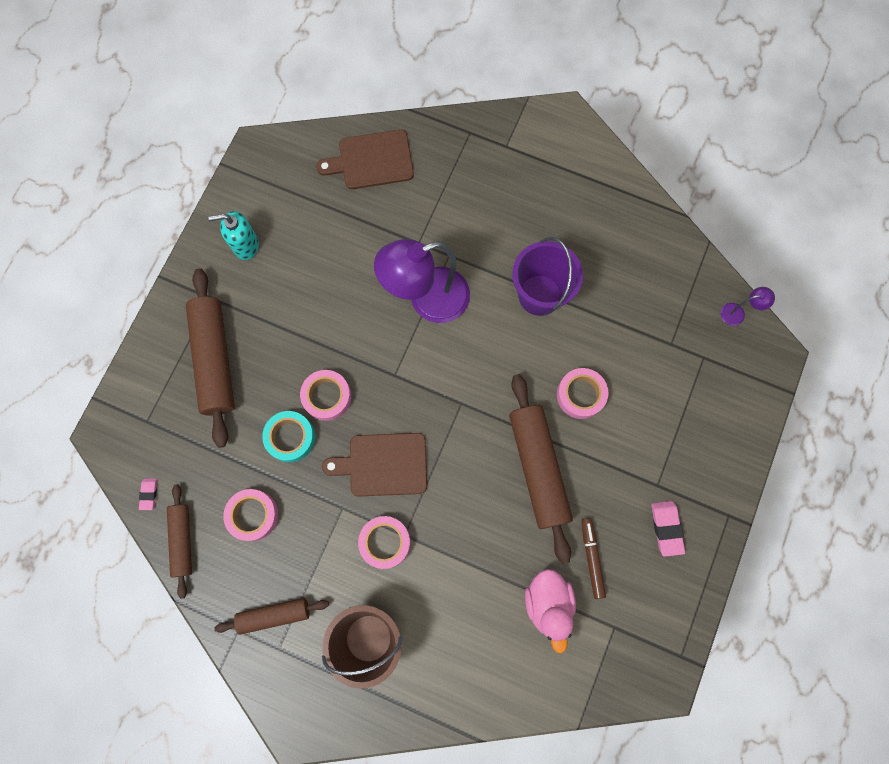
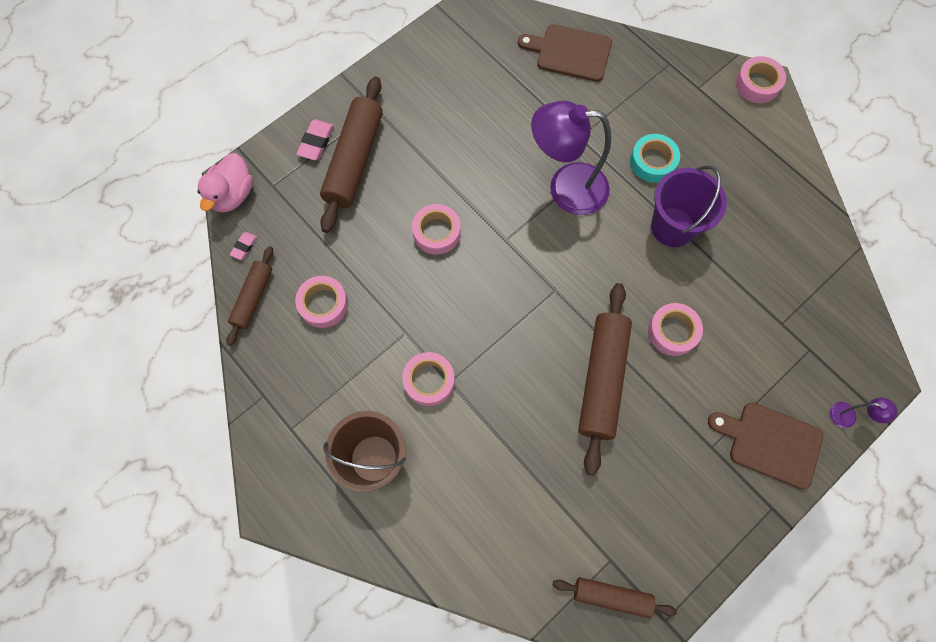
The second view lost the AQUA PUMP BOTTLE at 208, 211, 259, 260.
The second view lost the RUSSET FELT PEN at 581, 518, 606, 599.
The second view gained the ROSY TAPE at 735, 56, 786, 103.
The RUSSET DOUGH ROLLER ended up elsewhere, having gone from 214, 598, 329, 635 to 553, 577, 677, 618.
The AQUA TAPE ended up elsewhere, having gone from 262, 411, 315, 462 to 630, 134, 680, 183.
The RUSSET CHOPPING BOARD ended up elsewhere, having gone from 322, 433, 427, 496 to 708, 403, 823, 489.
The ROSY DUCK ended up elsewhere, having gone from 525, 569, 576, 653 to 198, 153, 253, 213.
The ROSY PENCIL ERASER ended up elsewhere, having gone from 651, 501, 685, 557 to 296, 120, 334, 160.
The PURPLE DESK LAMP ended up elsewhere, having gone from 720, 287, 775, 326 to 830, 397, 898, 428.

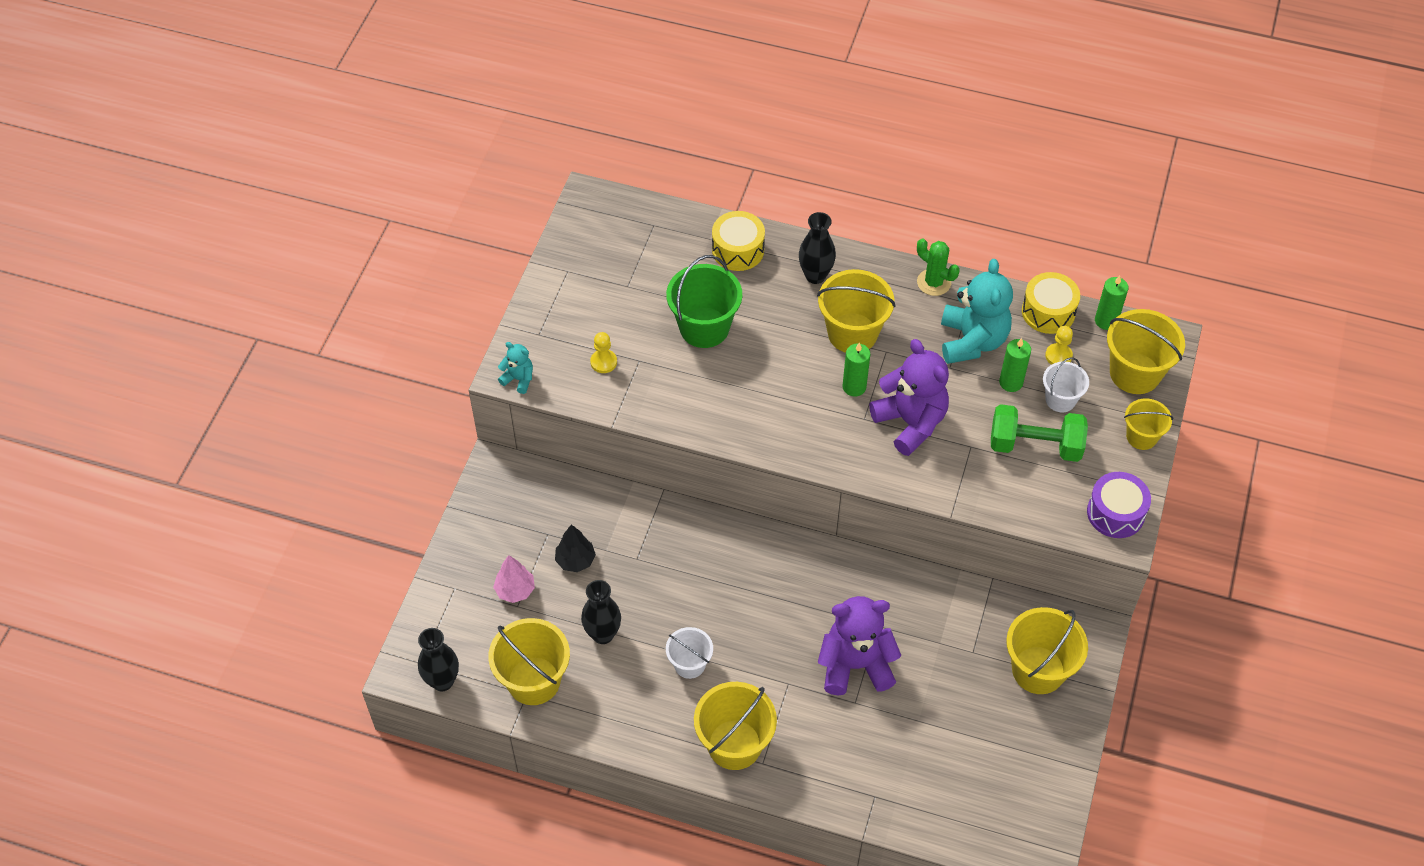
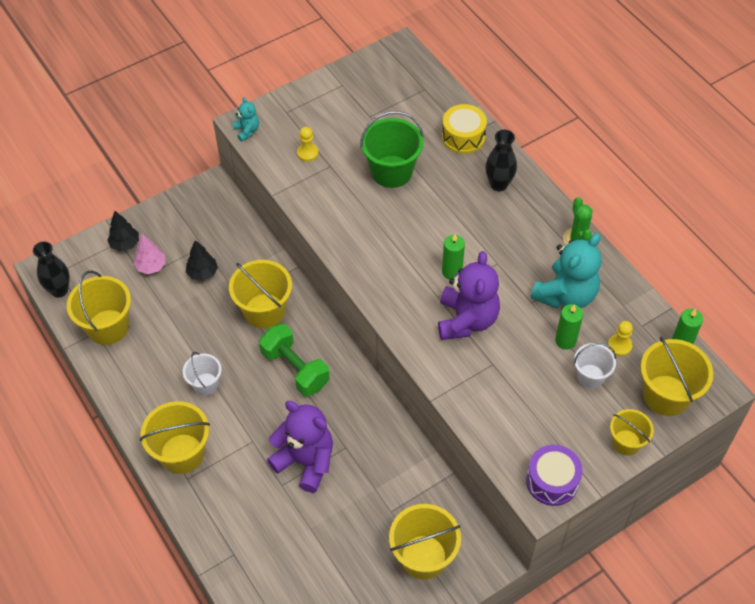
The second view lost the JET-BLACK FLOWER VASE at 581, 580, 621, 644.
The second view lost the BRIGHT YELLOW DRUM at 1022, 272, 1080, 334.
The second view gained the JET-BLACK TREE at 107, 211, 139, 251.
The BRIGHT YELLOW PAIL ended up elsewhere, having gone from 817, 269, 896, 353 to 229, 260, 292, 329.
The LEAF-GREEN DUMBBELL ended up elsewhere, having gone from 991, 404, 1088, 462 to 259, 324, 330, 396.

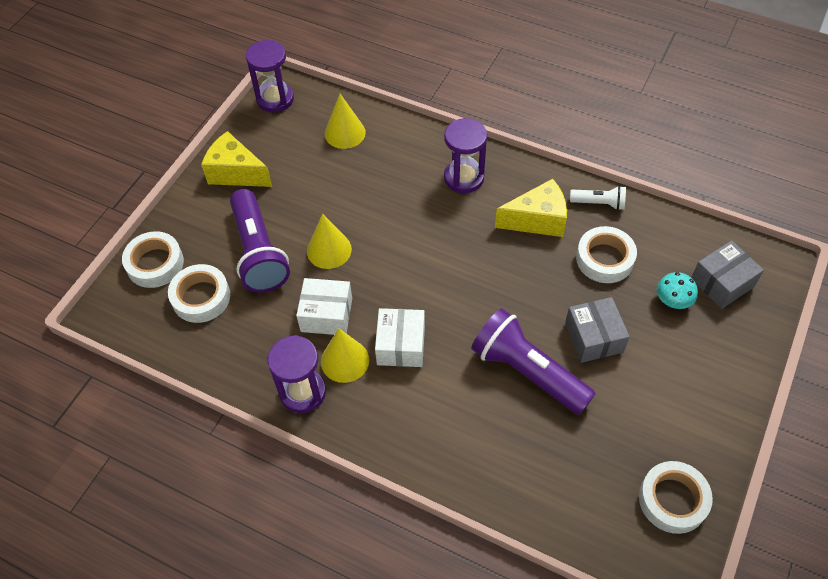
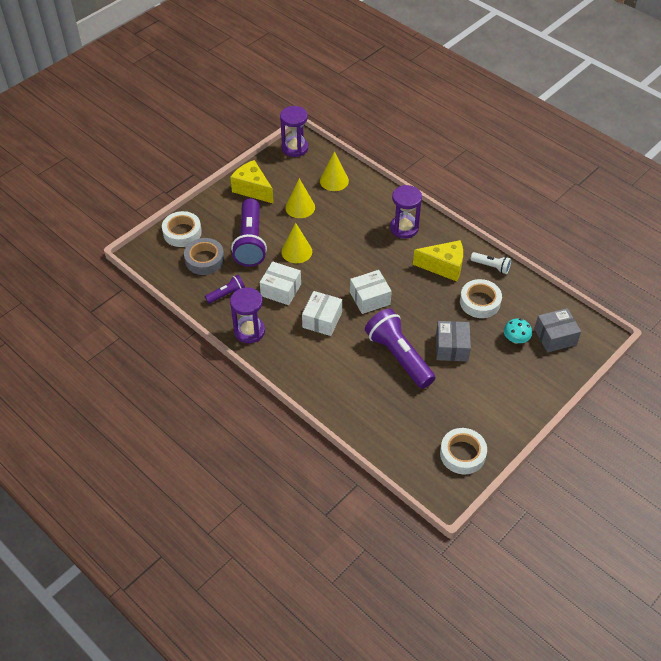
The second view gained the PURPLE FLASHLIGHT at 205, 275, 245, 304.
The second view gained the SNOW-WHITE BOX at 350, 270, 392, 314.
The BRIGHT YELLOW CONE ended up elsewhere, having gone from 321, 328, 369, 383 to 285, 178, 315, 218.
What was the SNOW-WHITE TAPE at 168, 264, 230, 323 turned into the ASH-GREY TAPE at 184, 238, 224, 275.

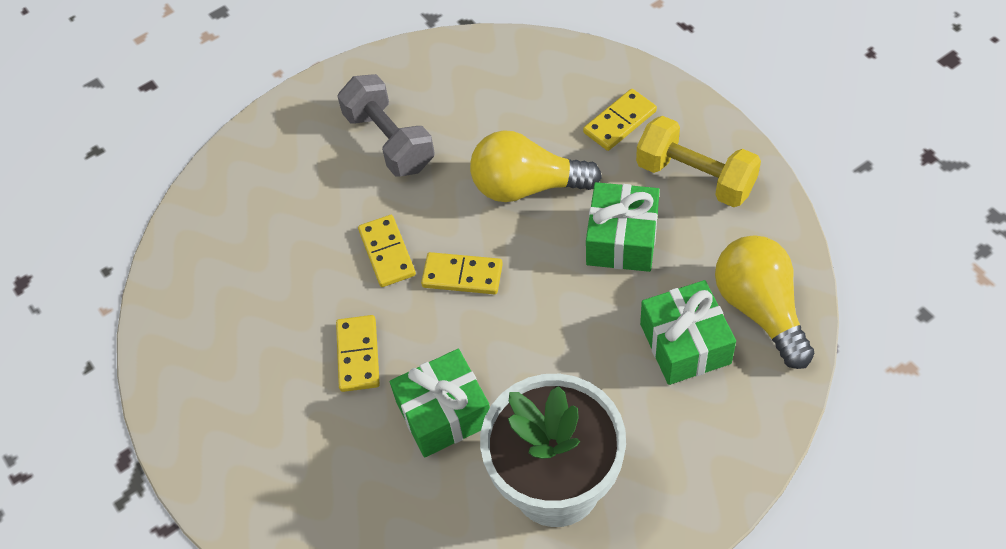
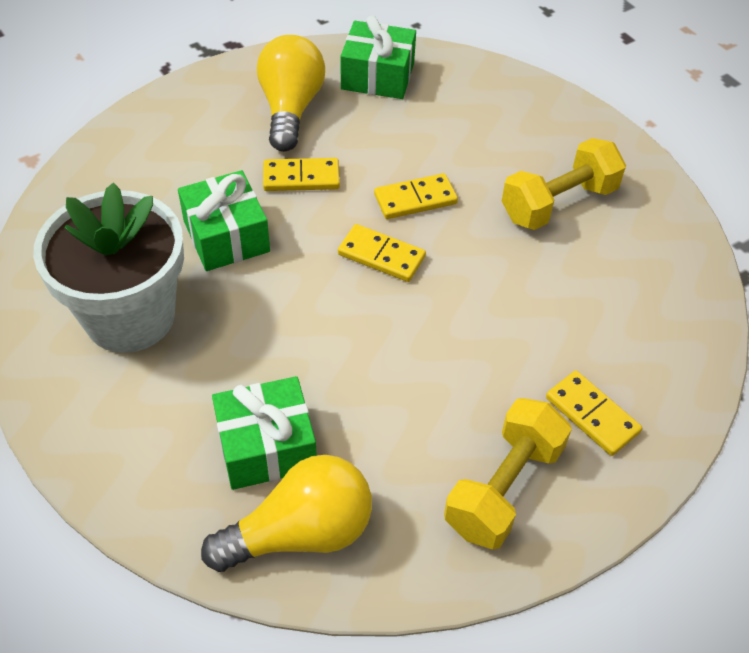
The BRIGHT YELLOW LIGHT BULB ended up elsewhere, having gone from 470, 130, 602, 202 to 257, 35, 325, 152.
The LEAF-GREEN PRESENT ended up elsewhere, having gone from 586, 182, 660, 272 to 341, 16, 416, 99.
What was the ASH-GREY DUMBBELL at 337, 74, 435, 177 turned into the BRIGHT YELLOW DUMBBELL at 502, 138, 626, 230.
The BRIGHT YELLOW DOMINO PIECE at 421, 252, 503, 294 ended up facing another way, 75 degrees counterclockwise from before.

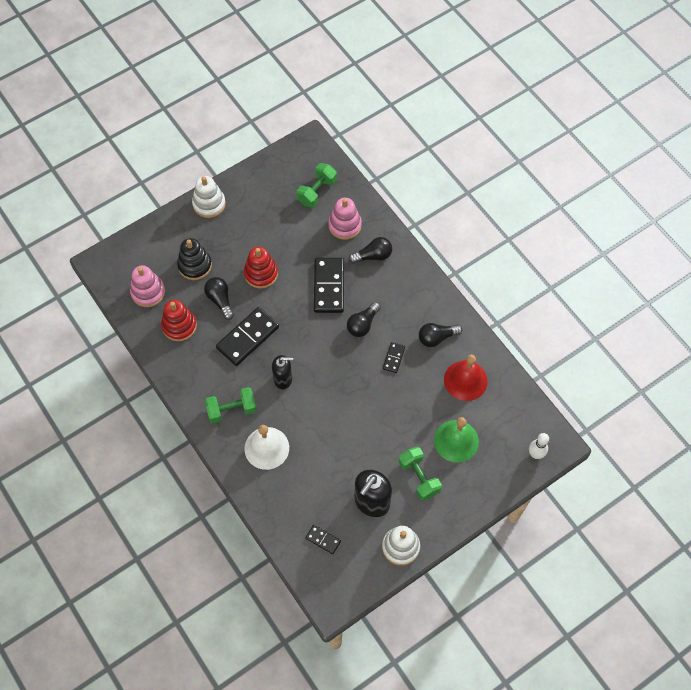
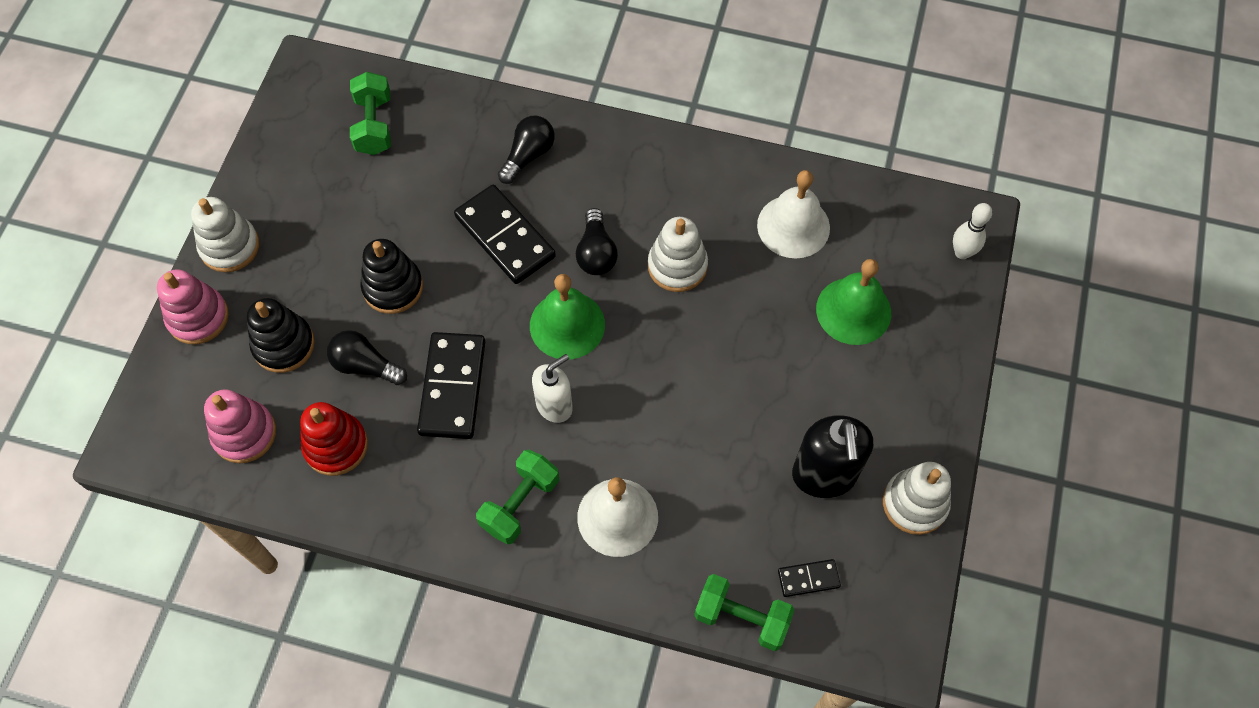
The second view lost the JET-BLACK LIGHT BULB at 419, 323, 463, 347.
The second view gained the LEAF-GREEN BELL at 530, 274, 605, 360.
The ROSY RING STACKER ended up elsewhere, having gone from 328, 198, 362, 240 to 157, 269, 229, 345.
The LEAF-GREEN DUMBBELL ended up elsewhere, having gone from 399, 447, 442, 501 to 694, 574, 794, 651.
Where the JET-BLACK DOMINO PIECE stood at 383, 342, 405, 373, the SNOW-WHITE RING STACKER came to stand at 648, 217, 708, 292.
What was the RED RING STACKER at 244, 247, 278, 289 turned into the JET-BLACK RING STACKER at 360, 239, 423, 314.
What was the JET-BLACK PUMP BOTTLE at 272, 355, 293, 389 turned into the SNOW-WHITE PUMP BOTTLE at 532, 354, 573, 423.
What was the RED BELL at 444, 355, 488, 401 turned into the SNOW-WHITE BELL at 757, 170, 830, 258.

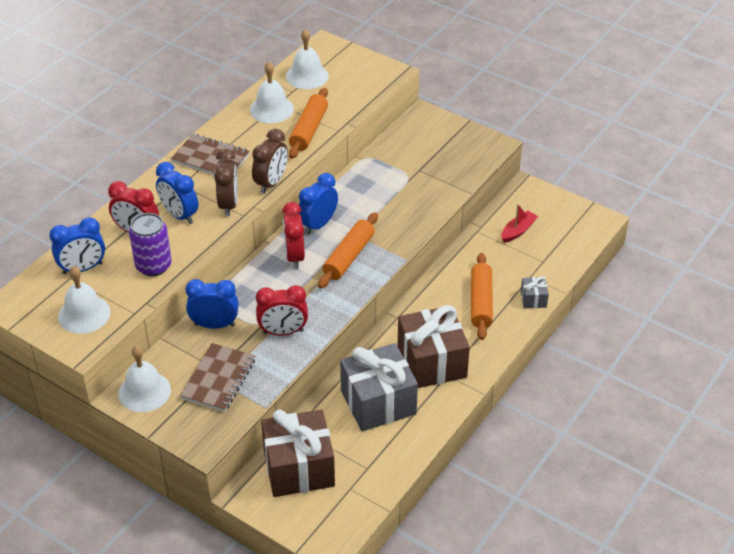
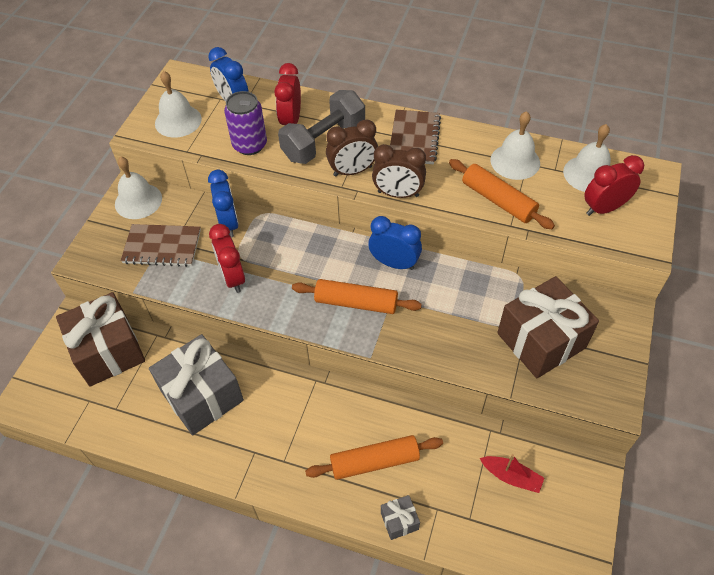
The RED BEDSIDE CLOCK ended up elsewhere, having gone from 282, 202, 305, 269 to 584, 155, 644, 216.
The RUSSET PRESENT ended up elsewhere, having gone from 397, 305, 470, 388 to 497, 276, 599, 378.
Where the BLUE BEDSIDE CLOCK stood at 156, 162, 199, 224, the ASH-GREY DUMBBELL came to stand at 278, 90, 365, 164.
The ORANGE-COLOURED DOUGH ROLLER at 289, 88, 328, 159 ended up facing another way, 45 degrees clockwise from before.

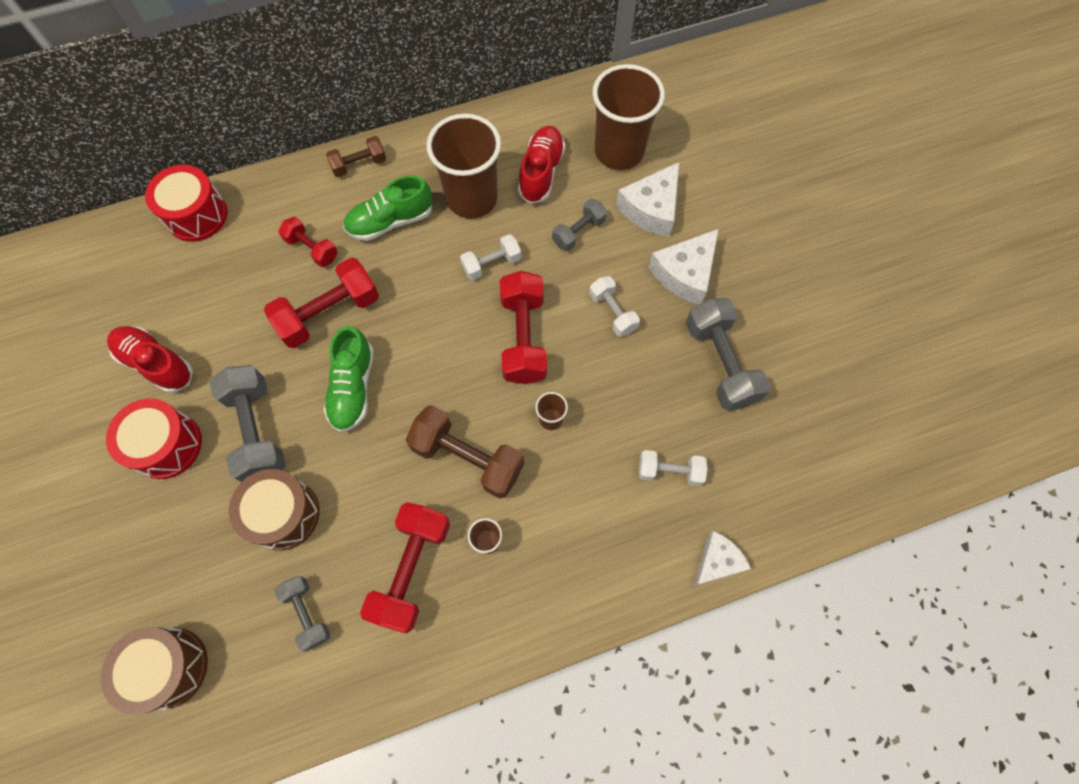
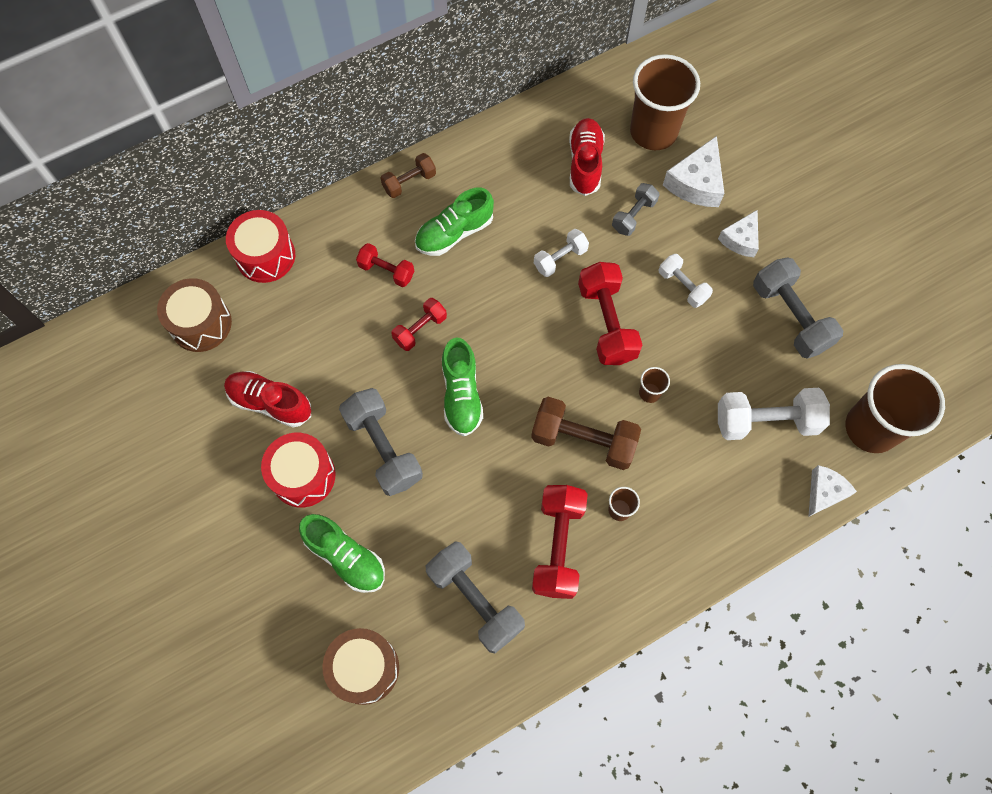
The second view gained the LEAF-GREEN SNEAKER at 299, 514, 385, 593.
The RUSSET DRUM ended up elsewhere, having gone from 229, 469, 320, 551 to 157, 278, 232, 352.
The RUSSET BEAKER ended up elsewhere, having gone from 426, 114, 501, 219 to 846, 364, 945, 453.
The size of the RED DUMBBELL at 264, 258, 379, 348 changed by a factor of 0.58.
The size of the ASH-GREY DUMBBELL at 274, 576, 331, 652 changed by a factor of 1.73.
The size of the SNOW-WHITE DUMBBELL at 639, 450, 708, 486 changed by a factor of 1.73.
The size of the SNOW-WHITE CHEESE WEDGE at 649, 229, 719, 305 changed by a factor of 0.66.

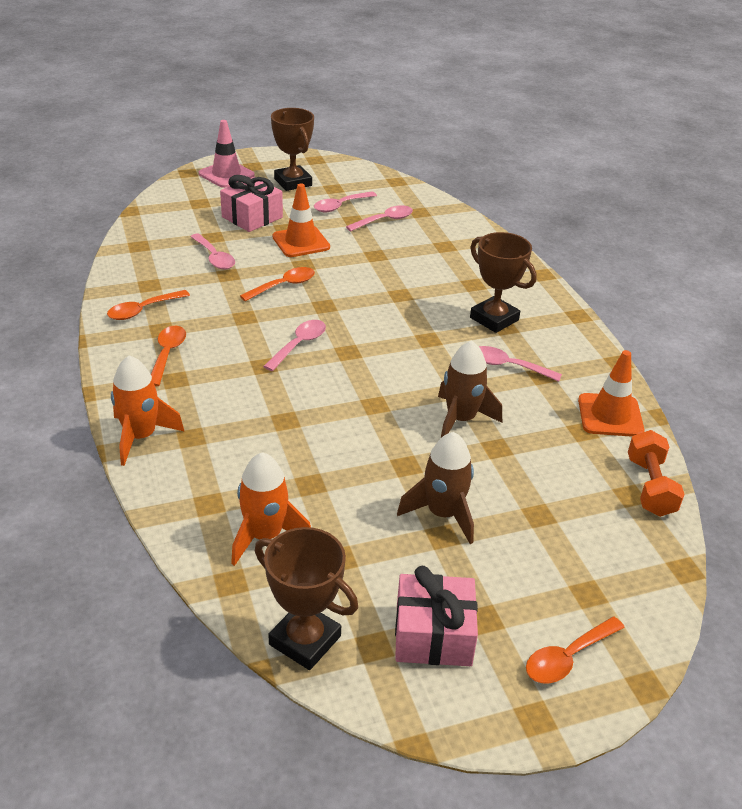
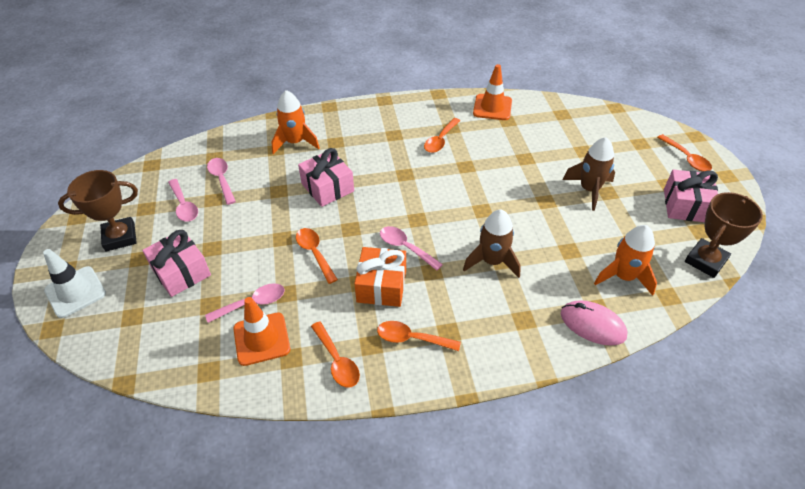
The second view lost the RUSSET TROPHY at 470, 232, 536, 333.
The second view lost the ORANGE-COLOURED DUMBBELL at 628, 430, 685, 517.
The second view gained the ROSY PRESENT at 298, 148, 354, 207.
The second view gained the ORANGE-COLOURED PRESENT at 354, 247, 406, 307.
The second view gained the ROSY PC MOUSE at 561, 300, 628, 346.
The ORANGE-COLOURED SPACESHIP ended up elsewhere, having gone from 111, 355, 185, 466 to 271, 90, 320, 154.
The ORANGE-COLOURED ROAD CONE ended up elsewhere, having gone from 272, 184, 330, 257 to 233, 297, 290, 366.
The RUSSET SPACESHIP ended up elsewhere, having gone from 438, 340, 502, 438 to 463, 210, 521, 278.
What was the ROSY ROAD CONE at 199, 120, 255, 188 turned into the SNOW-WHITE ROAD CONE at 43, 249, 106, 318.
What was the ROSY SPOON at 479, 346, 562, 382 turned into the ORANGE-COLOURED SPOON at 424, 118, 460, 153.

